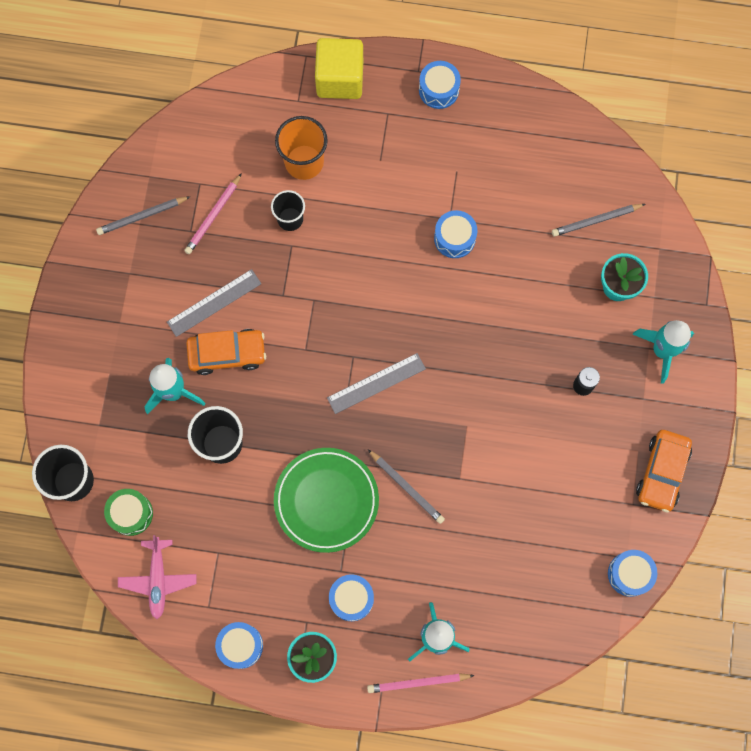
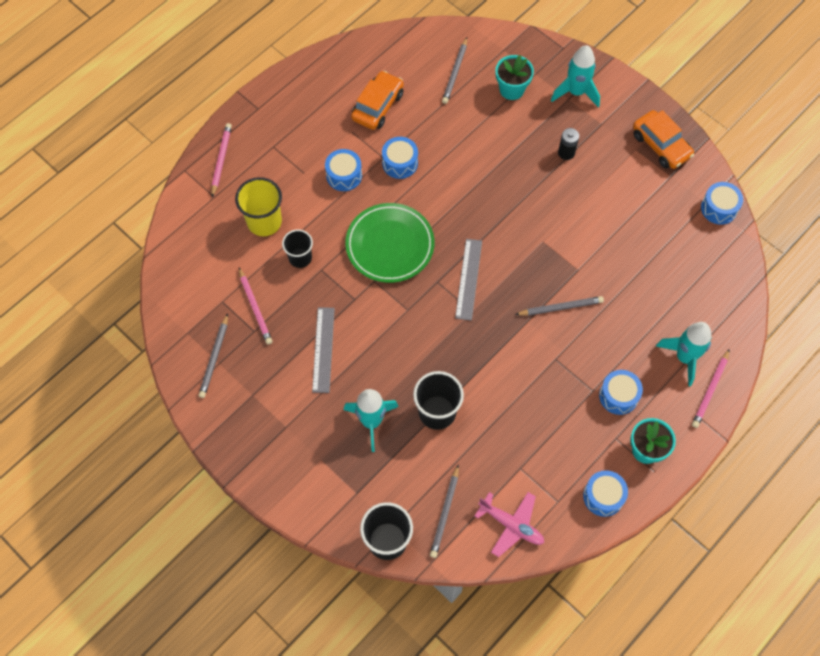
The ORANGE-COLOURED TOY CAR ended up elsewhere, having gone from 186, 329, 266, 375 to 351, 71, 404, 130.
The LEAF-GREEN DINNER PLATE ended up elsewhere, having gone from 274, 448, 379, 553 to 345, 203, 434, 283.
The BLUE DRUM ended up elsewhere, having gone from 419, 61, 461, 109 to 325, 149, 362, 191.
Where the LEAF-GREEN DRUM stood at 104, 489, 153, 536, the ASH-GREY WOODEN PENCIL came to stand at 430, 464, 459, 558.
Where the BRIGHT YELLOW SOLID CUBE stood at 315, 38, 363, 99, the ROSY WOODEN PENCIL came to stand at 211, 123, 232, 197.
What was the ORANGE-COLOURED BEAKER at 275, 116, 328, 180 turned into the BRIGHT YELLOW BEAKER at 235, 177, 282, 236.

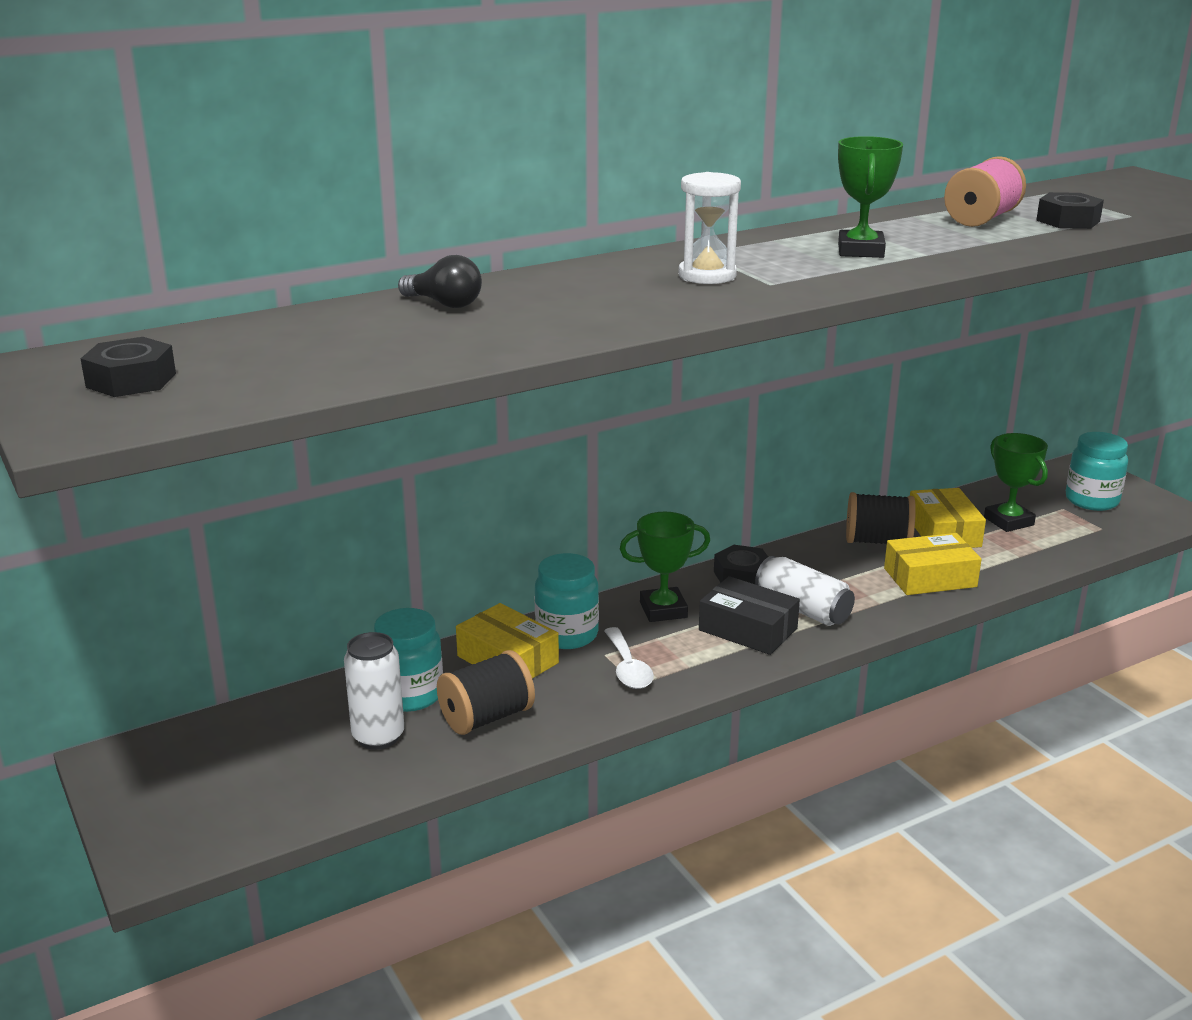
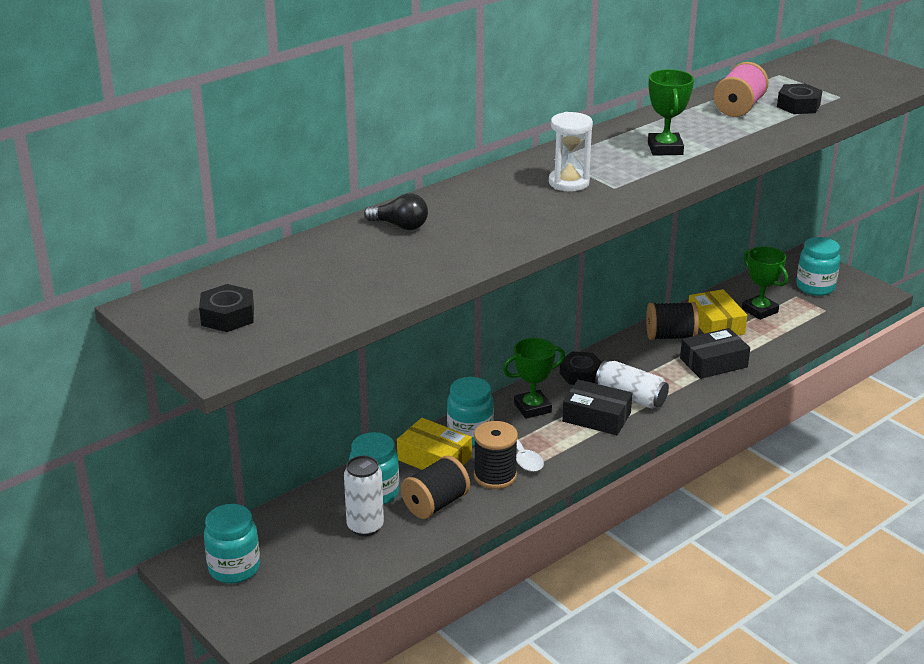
The second view gained the AQUA JAR at 204, 504, 260, 584.
The second view gained the JET-BLACK SPOOL at 474, 421, 518, 489.
What was the BRIGHT YELLOW BOX at 884, 533, 982, 595 turned into the JET-BLACK BOX at 680, 328, 750, 379.

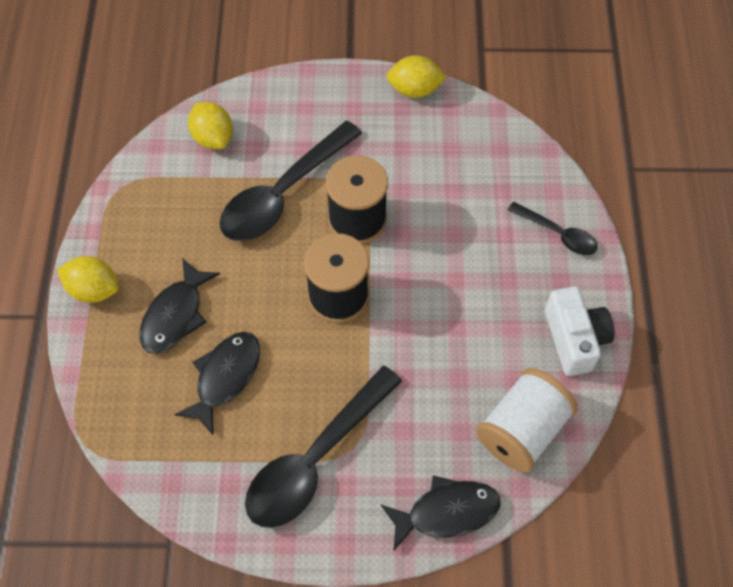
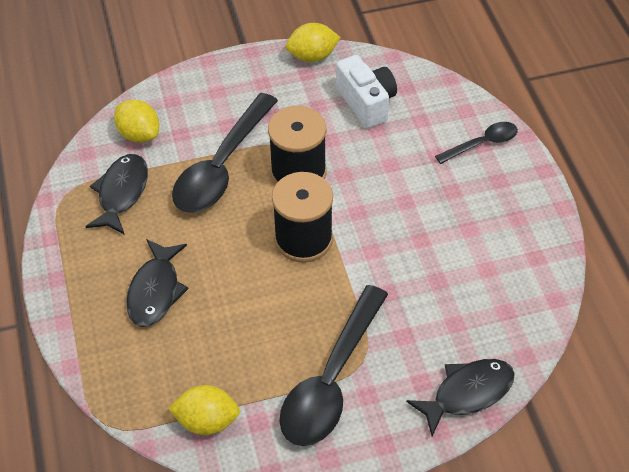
The second view lost the SNOW-WHITE SPOOL at 476, 368, 578, 473.
The BRIGHT YELLOW LEMON ended up elsewhere, having gone from 57, 256, 119, 303 to 168, 385, 240, 435.
The JET-BLACK TOY FISH ended up elsewhere, having gone from 174, 332, 260, 435 to 85, 154, 148, 235.
The SNOW-WHITE COMPACT CAMERA ended up elsewhere, having gone from 545, 286, 615, 376 to 336, 55, 397, 128.
The JET-BLACK SPOON at 508, 202, 597, 255 ended up facing another way, 45 degrees counterclockwise from before.

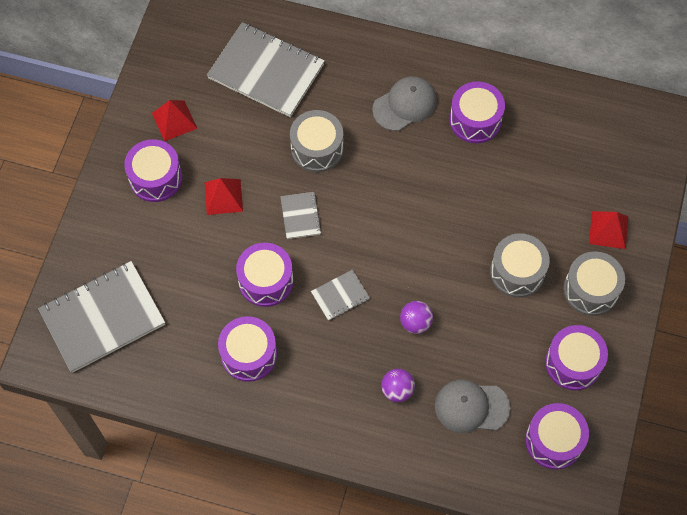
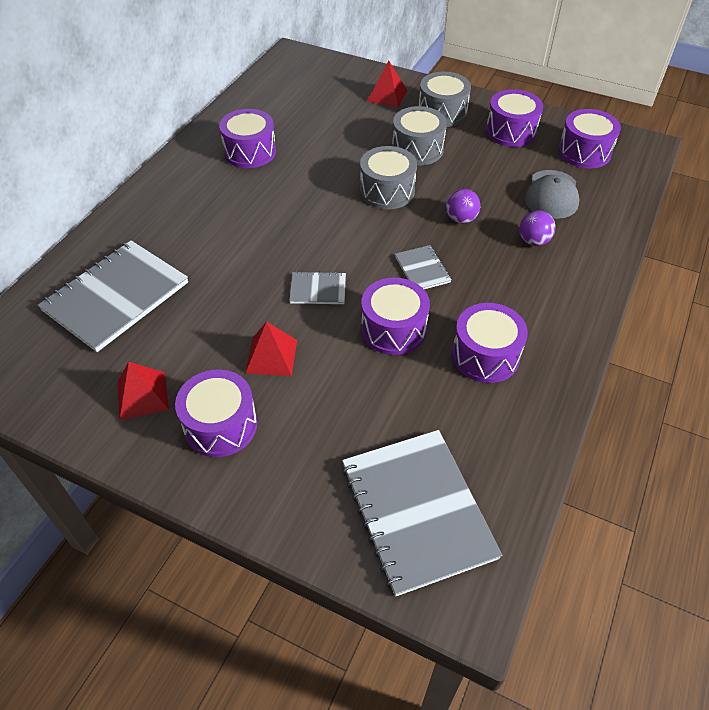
The second view lost the ASH-GREY PEAKED CAP at 372, 76, 437, 131.
The ASH-GREY DRUM ended up elsewhere, having gone from 290, 110, 343, 172 to 360, 146, 417, 209.

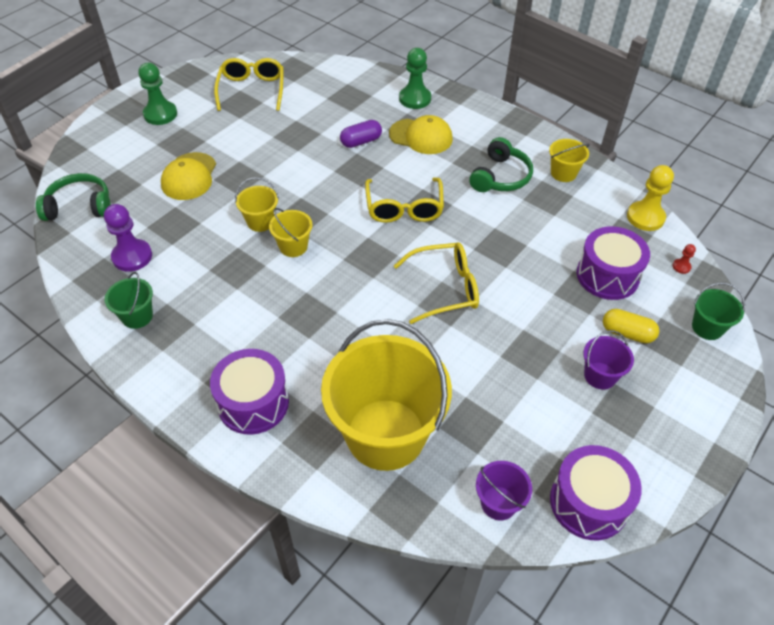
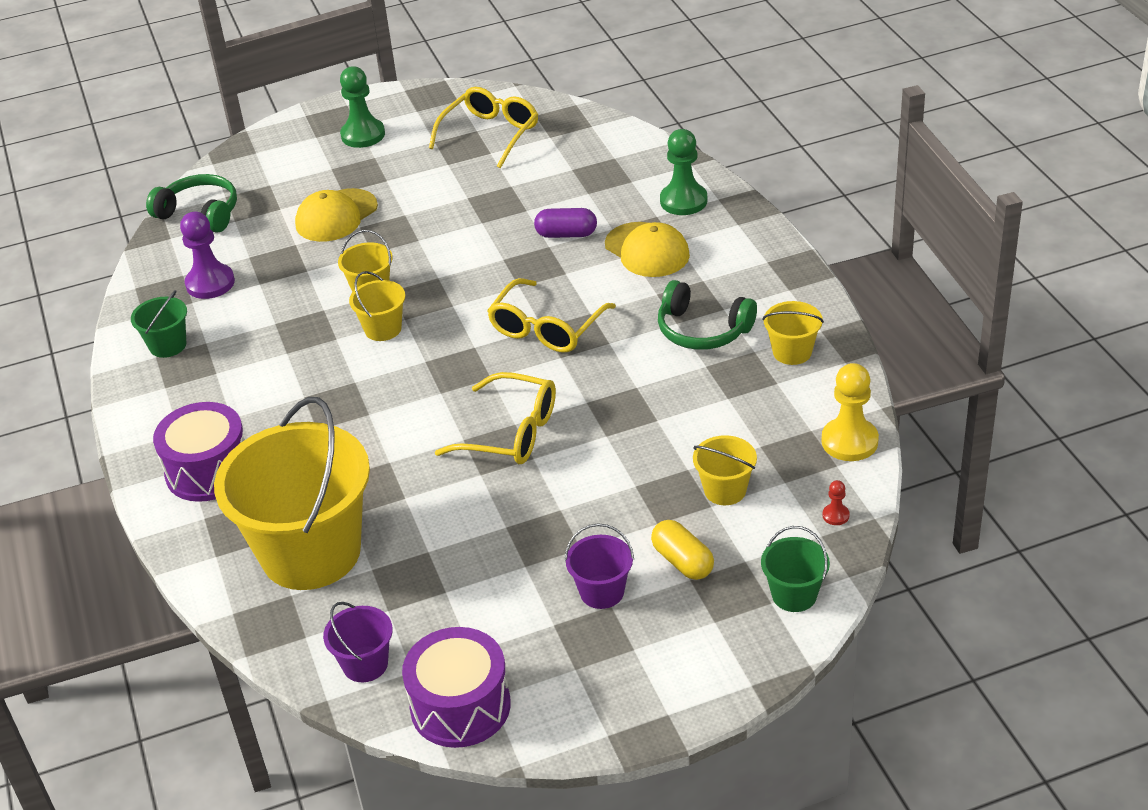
Where the PURPLE DRUM stood at 577, 226, 650, 300, the BRIGHT YELLOW PAIL came to stand at 693, 435, 757, 505.
The LEAF-GREEN OVER-EAR HEADPHONES at 469, 137, 533, 192 ended up facing another way, 60 degrees clockwise from before.

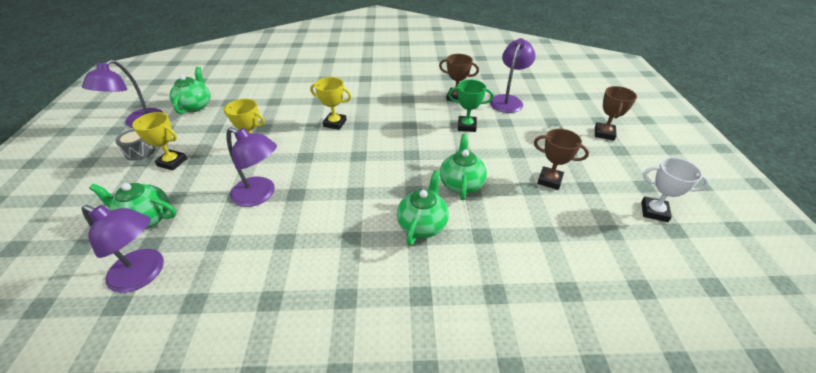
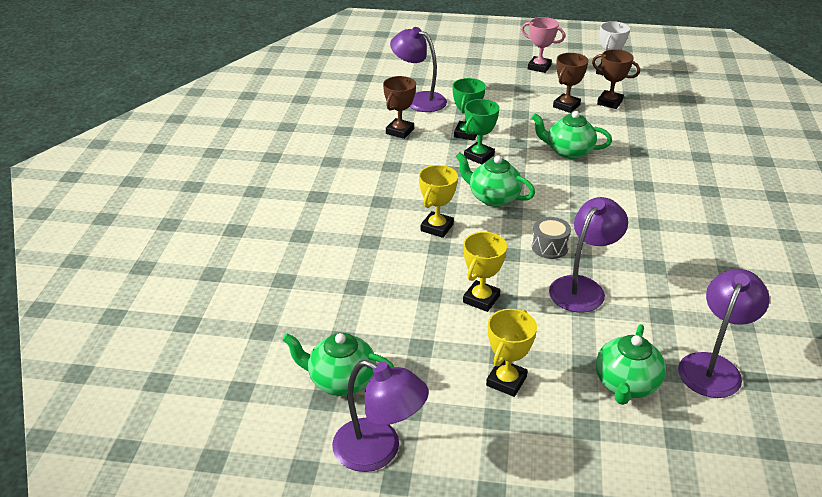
The second view gained the LEAF-GREEN TROPHY at 464, 99, 499, 164.
The second view gained the ROSY TROPHY at 521, 17, 565, 73.
The ASH-GREY DRUM ended up elsewhere, having gone from 115, 129, 155, 161 to 532, 217, 571, 259.
The LEAF-GREEN TEAPOT ended up elsewhere, having gone from 397, 170, 449, 246 to 456, 152, 535, 207.
The RUSSET TROPHY ended up elsewhere, having gone from 595, 86, 637, 140 to 592, 49, 640, 109.

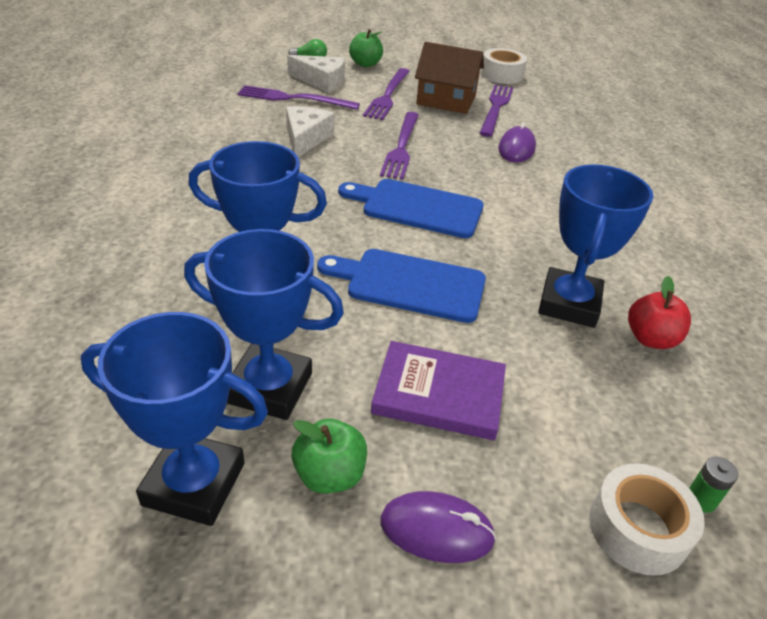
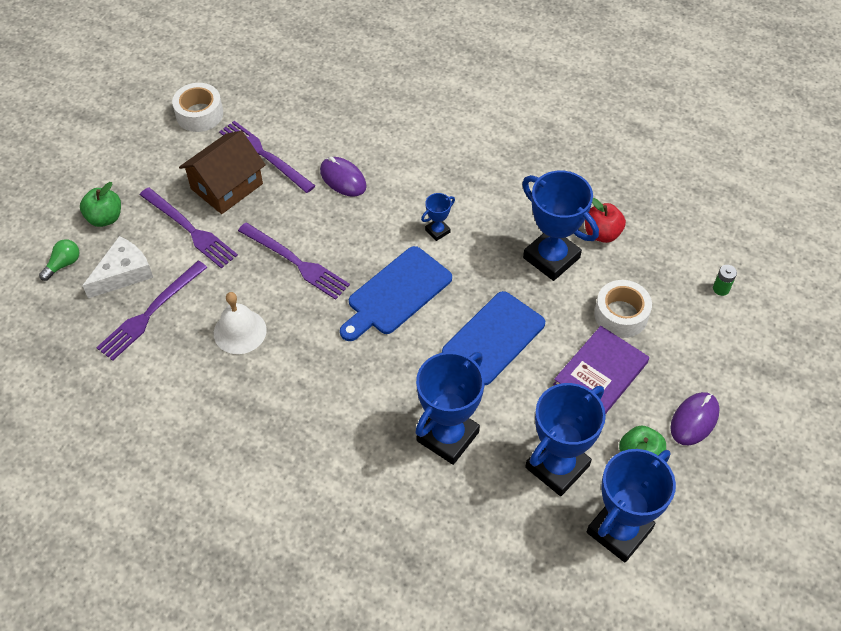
The second view gained the BLUE TROPHY at 421, 193, 455, 241.
The SNOW-WHITE TAPE ended up elsewhere, having gone from 589, 463, 705, 576 to 594, 280, 652, 338.
Where the SNOW-WHITE CHEESE WEDGE stood at 286, 106, 334, 157, the SNOW-WHITE BELL came to stand at 214, 292, 267, 354.

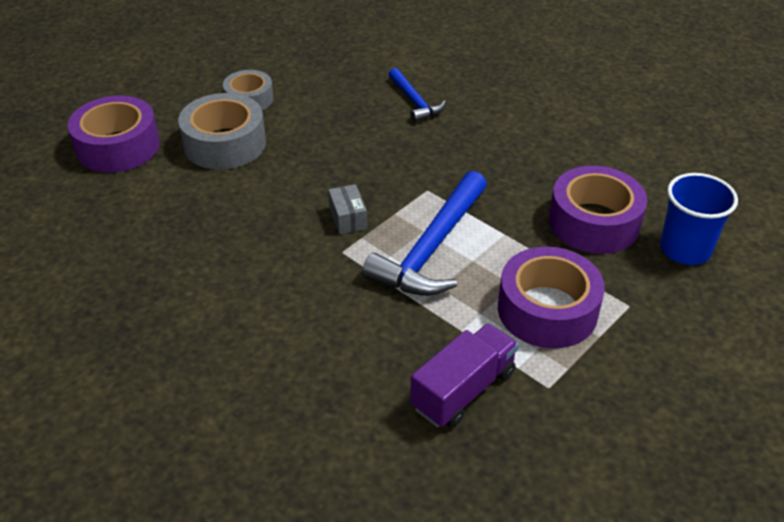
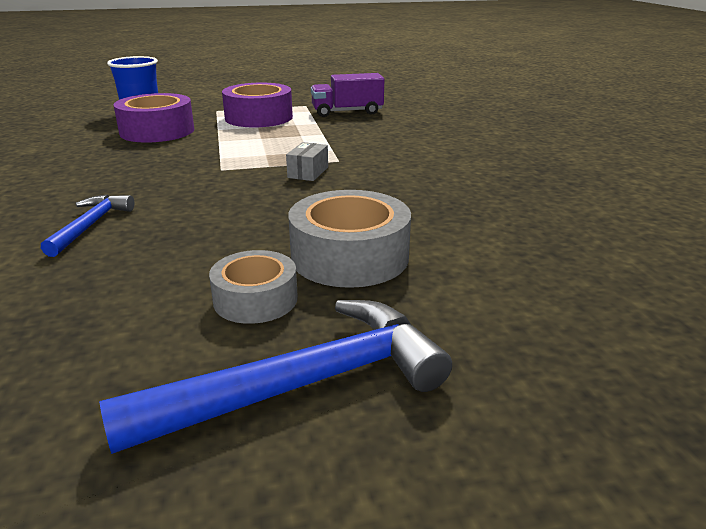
The second view lost the PURPLE TAPE at 68, 96, 160, 173.
The BLUE CLAW HAMMER ended up elsewhere, having gone from 362, 171, 487, 296 to 99, 300, 452, 454.

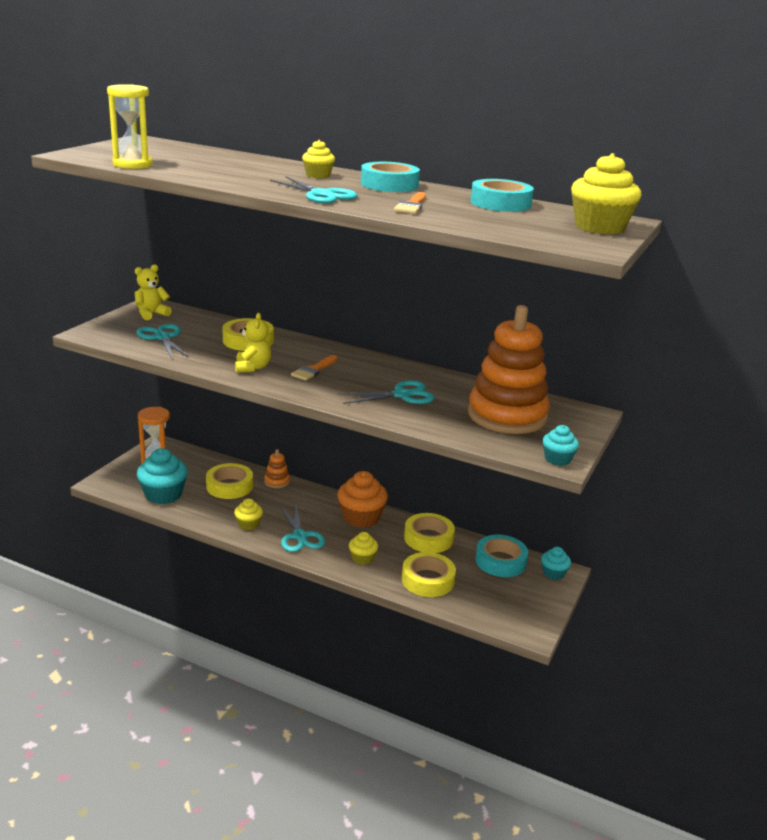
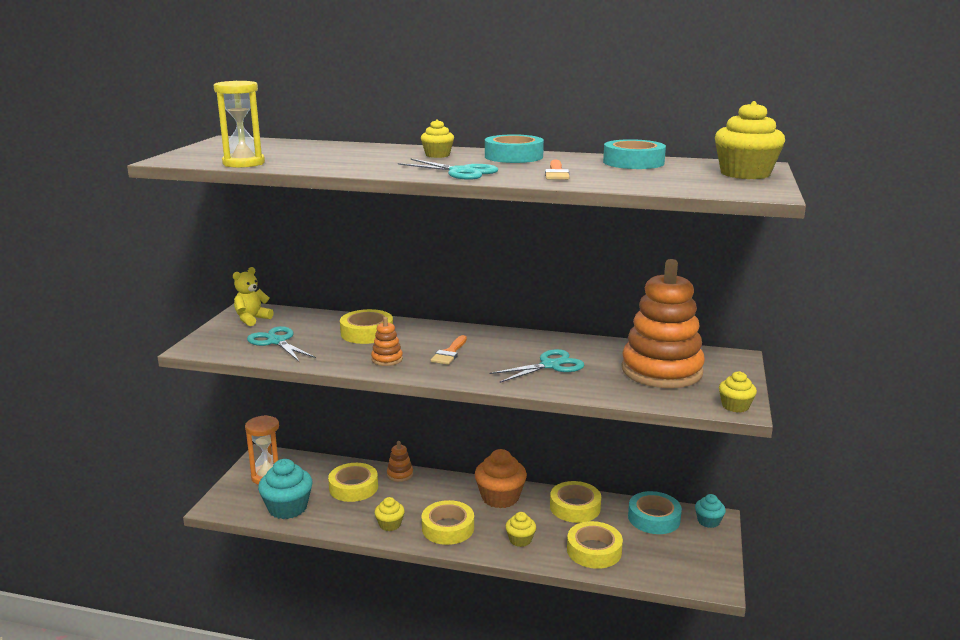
Where the BRIGHT YELLOW STUFFED BEAR stood at 235, 313, 271, 373, the ORANGE-COLOURED RING STACKER came to stand at 371, 317, 403, 366.
Where the AQUA PAIR OF SCISSORS stood at 280, 505, 325, 552, the BRIGHT YELLOW TAPE came to stand at 422, 500, 474, 545.
What was the AQUA MUFFIN at 542, 425, 579, 466 turned into the BRIGHT YELLOW MUFFIN at 719, 371, 757, 413.

